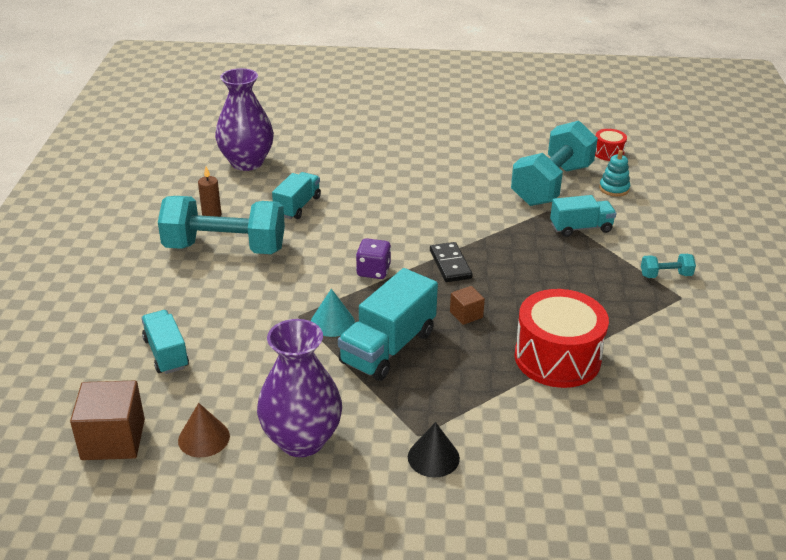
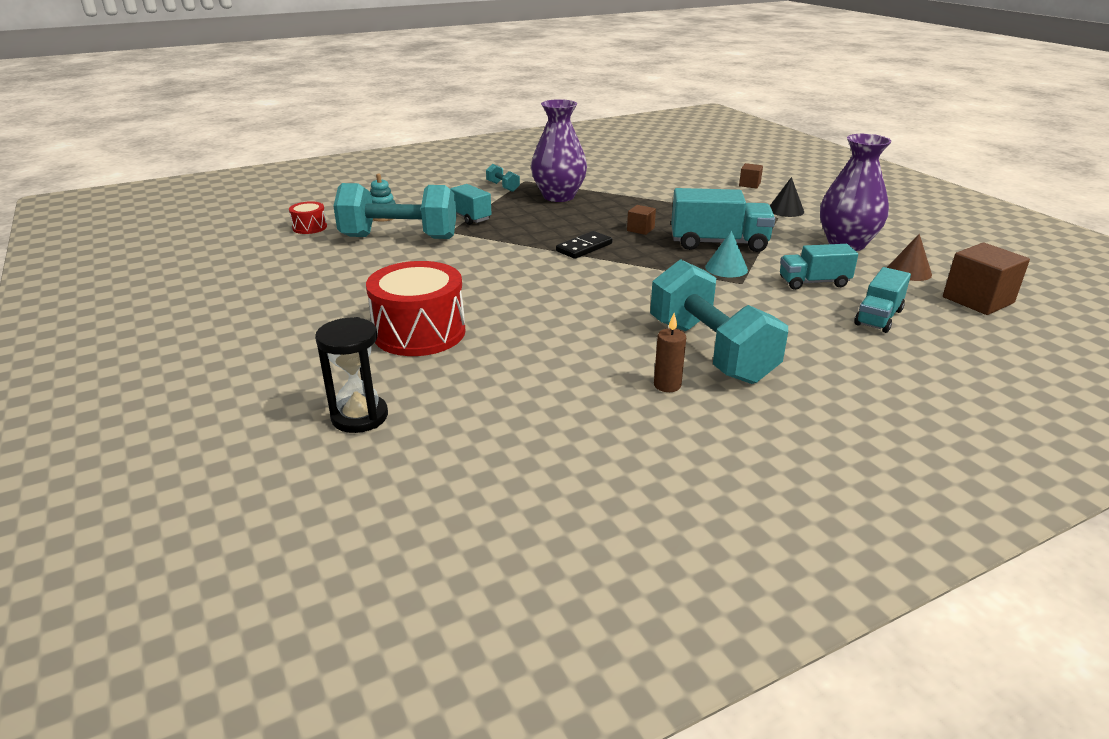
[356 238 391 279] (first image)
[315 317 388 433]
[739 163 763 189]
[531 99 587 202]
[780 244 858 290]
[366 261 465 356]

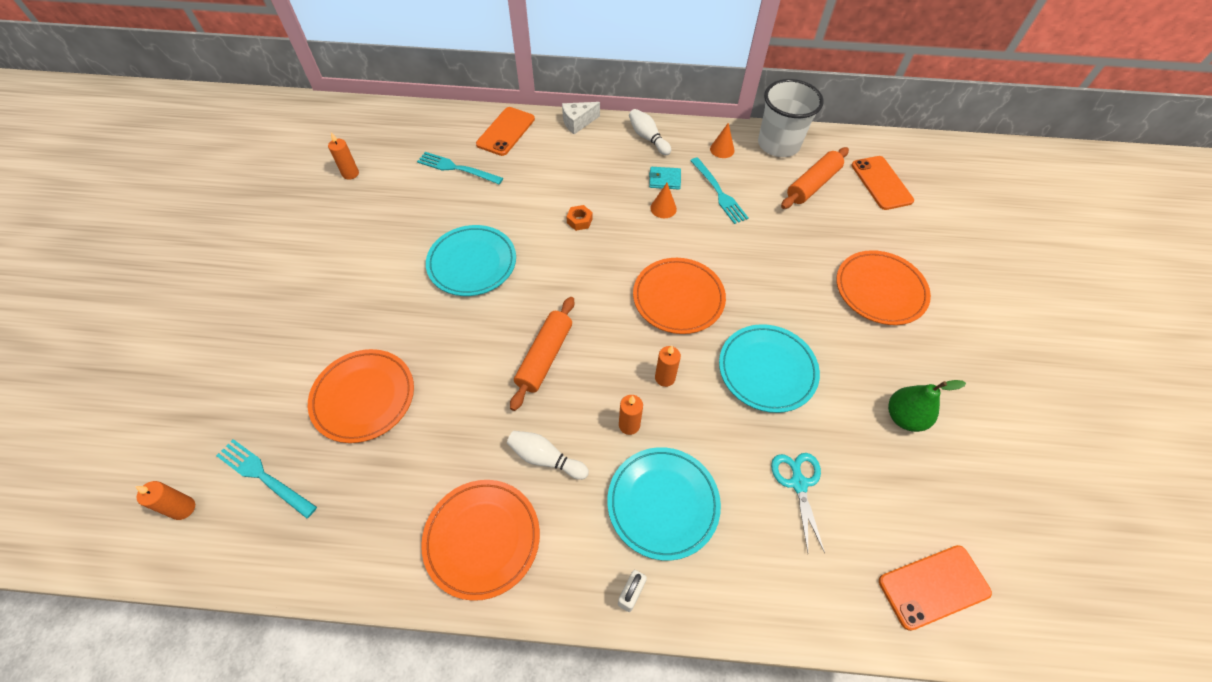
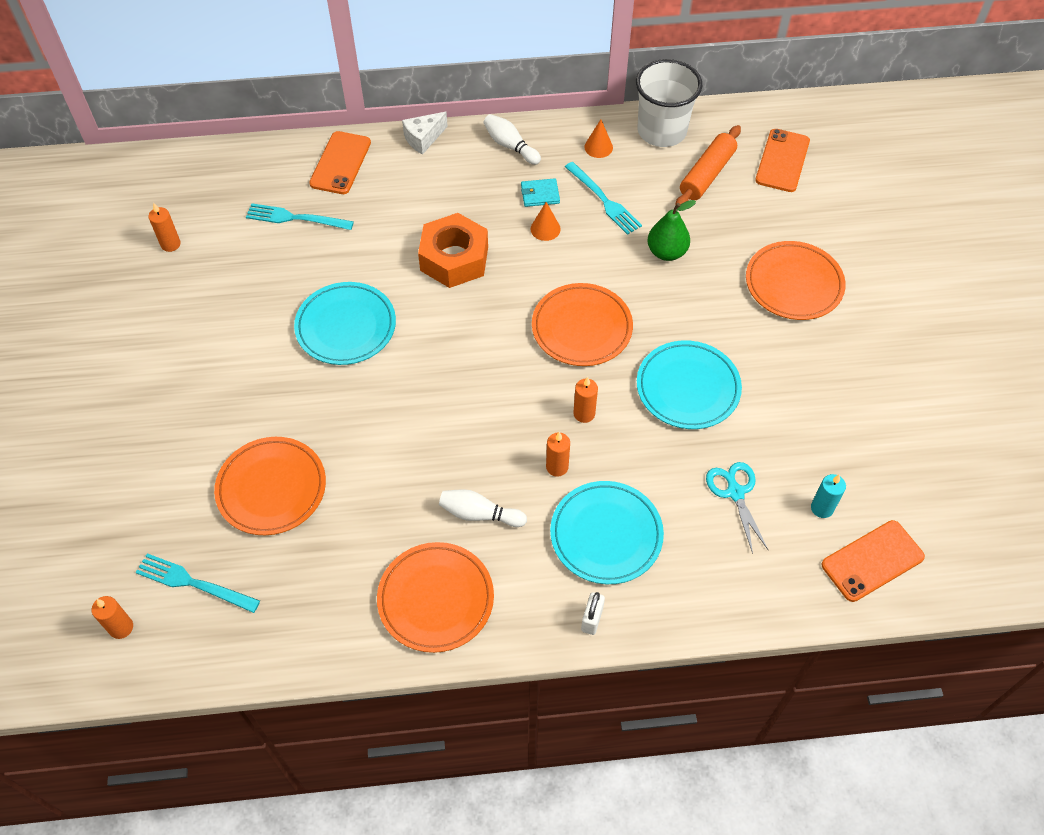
[510 297 574 411] (first image)
[811 474 846 518]
[647 200 696 261]
[755 129 810 192]
[418 213 488 288]

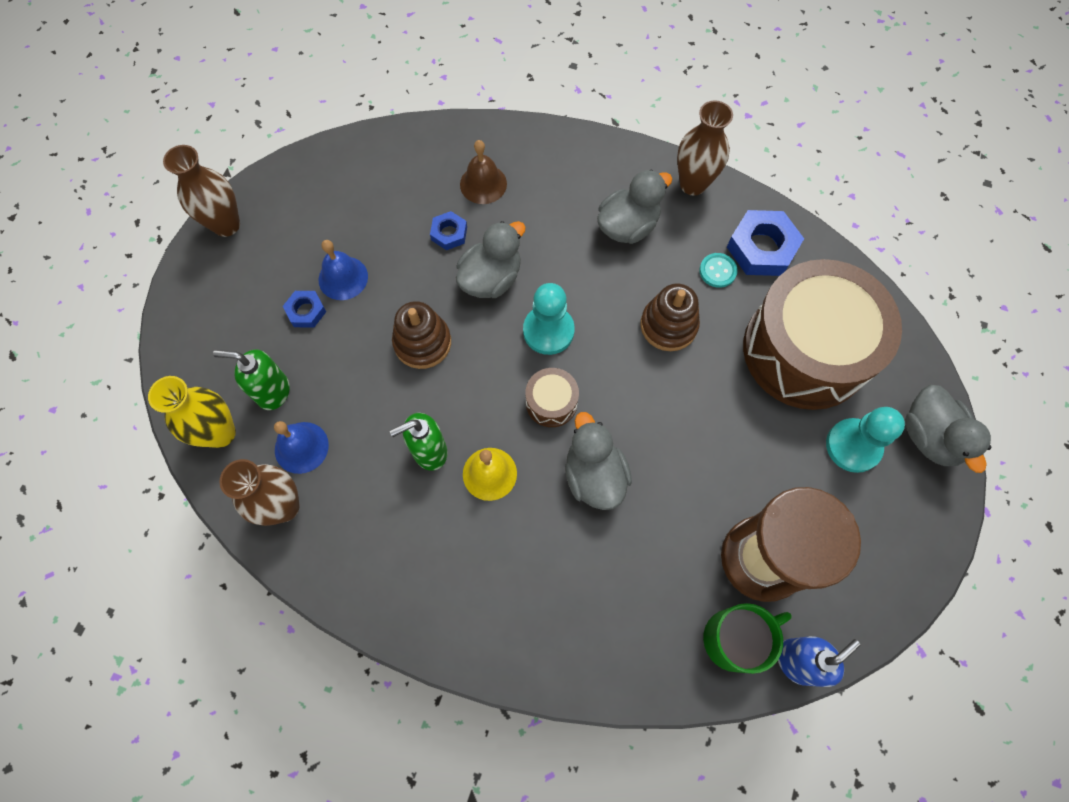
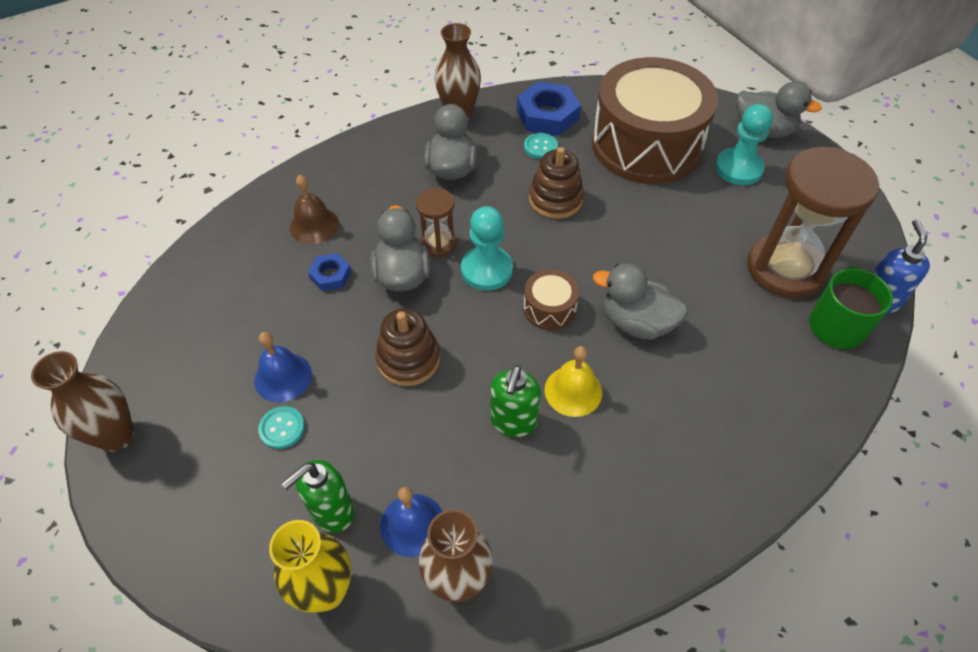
[416 188 457 257]
[258 406 305 449]

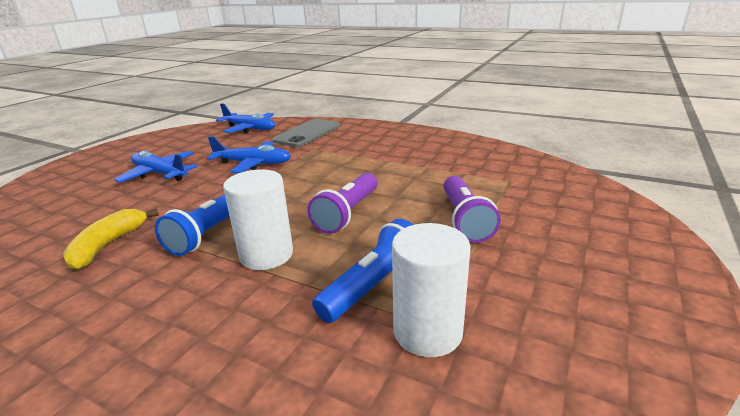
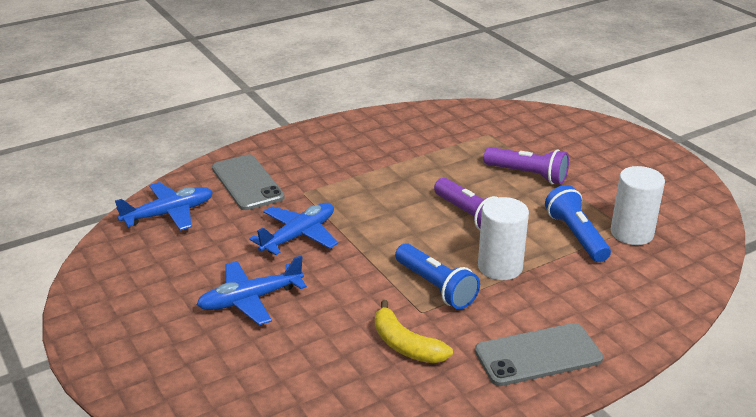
[475 323 603 386]

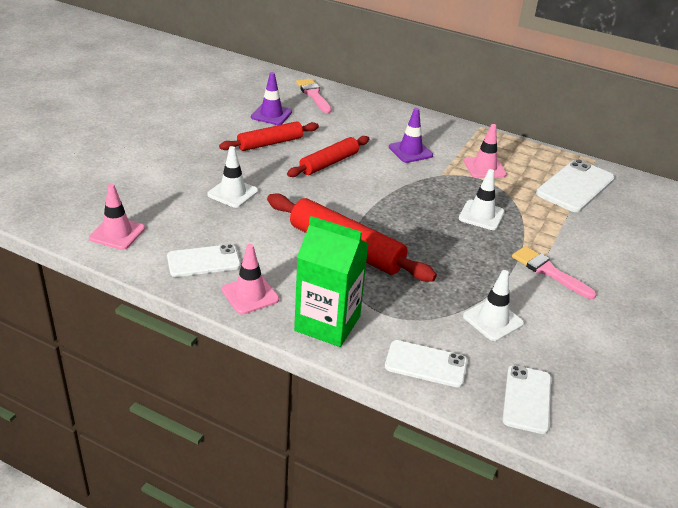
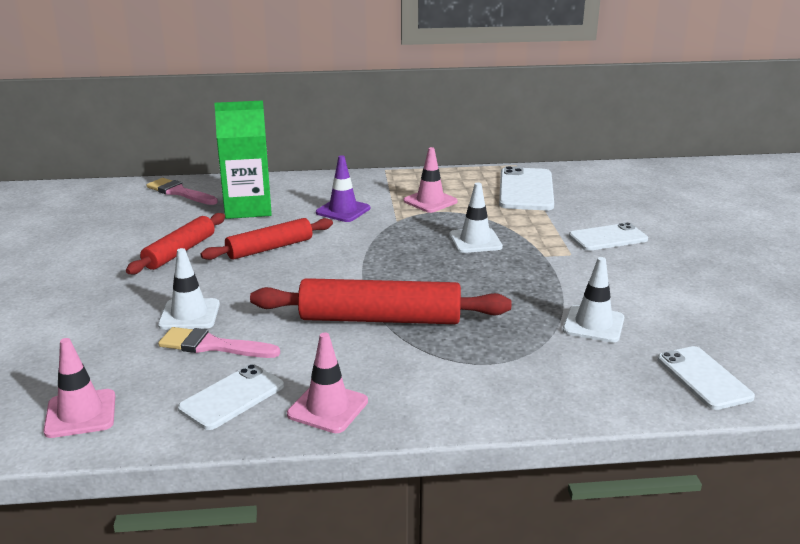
[251 72 292 125] (first image)
[214 100 272 219]
[569 222 648 251]
[158 327 280 358]
[201 218 333 260]

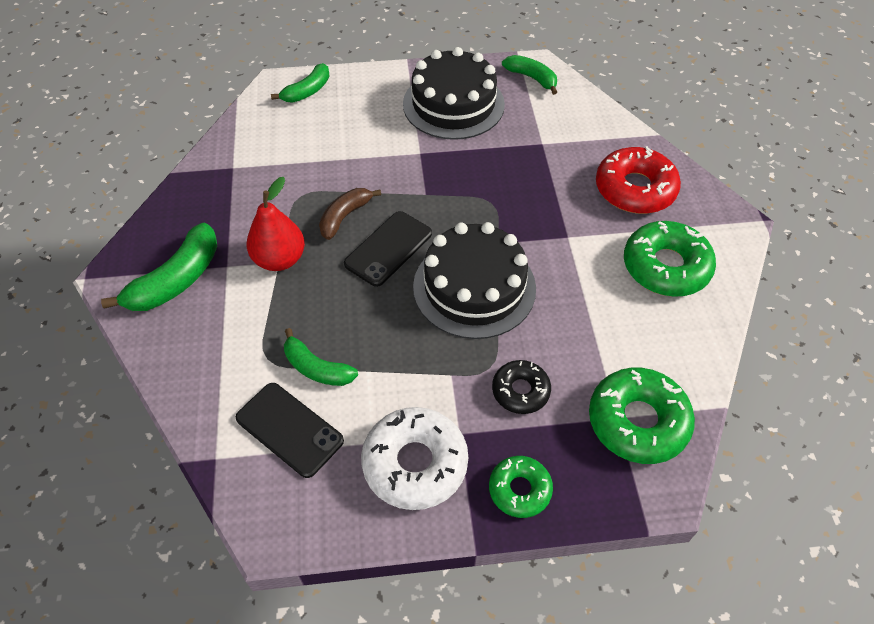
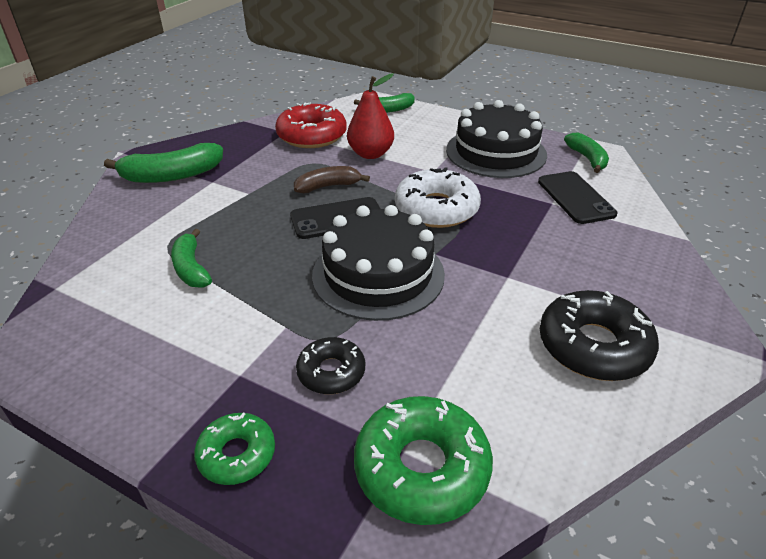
[538 171 618 224]
[347 73 394 159]
[395 167 481 228]
[275 103 347 148]
[540 290 659 381]

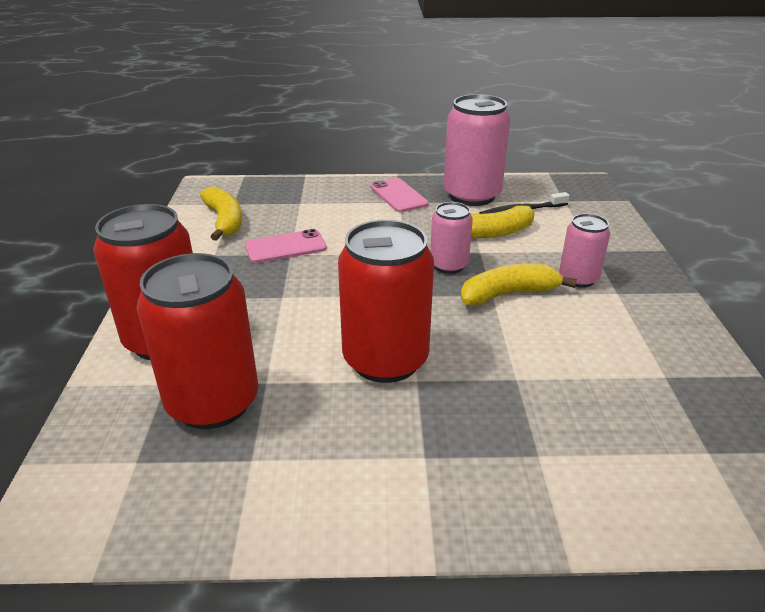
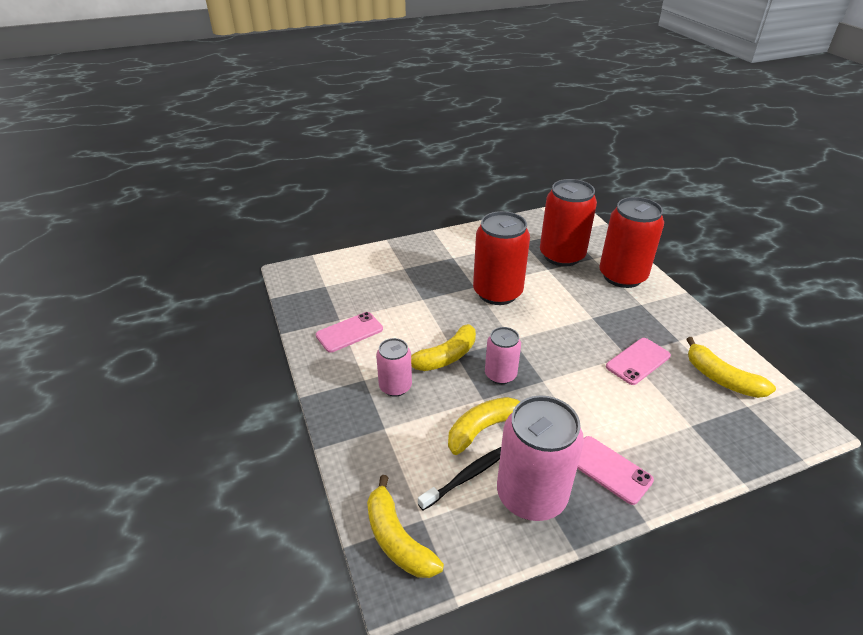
[316 312 383 353]
[367 475 444 578]

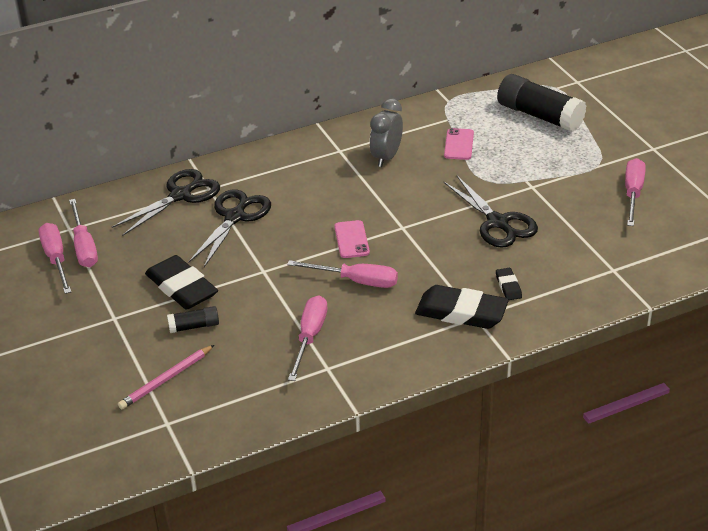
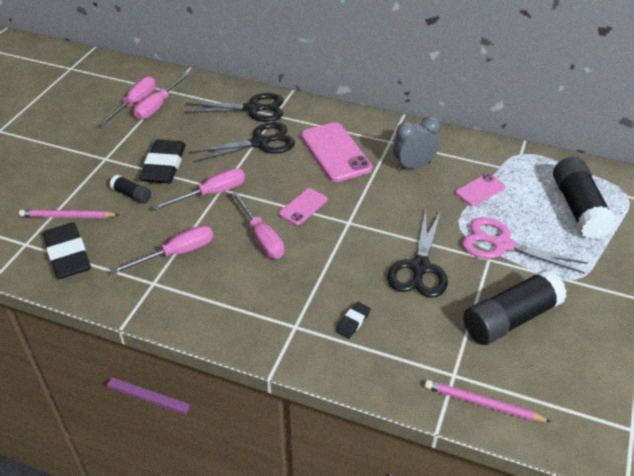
[301 122 372 182]
[425 380 551 422]
[462 217 587 274]
[463 269 567 345]
[43 222 91 279]
[152 168 245 210]

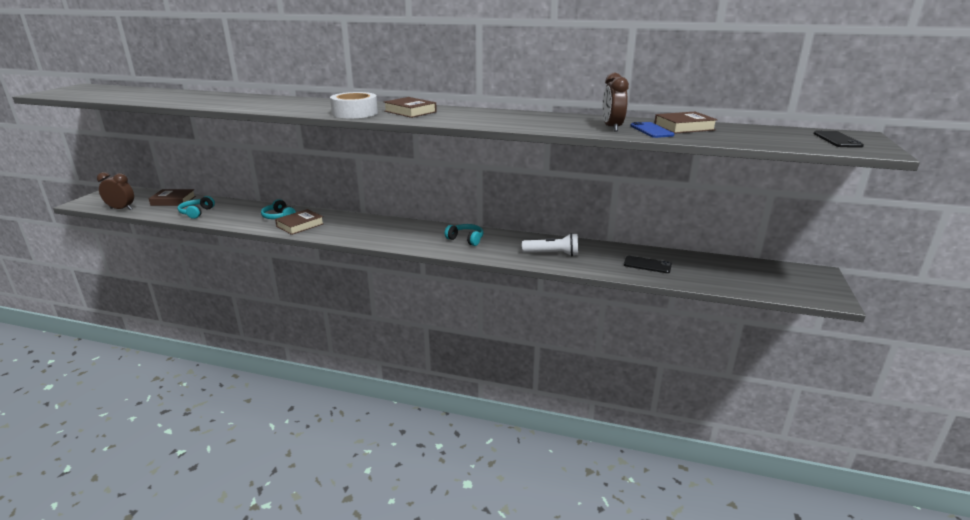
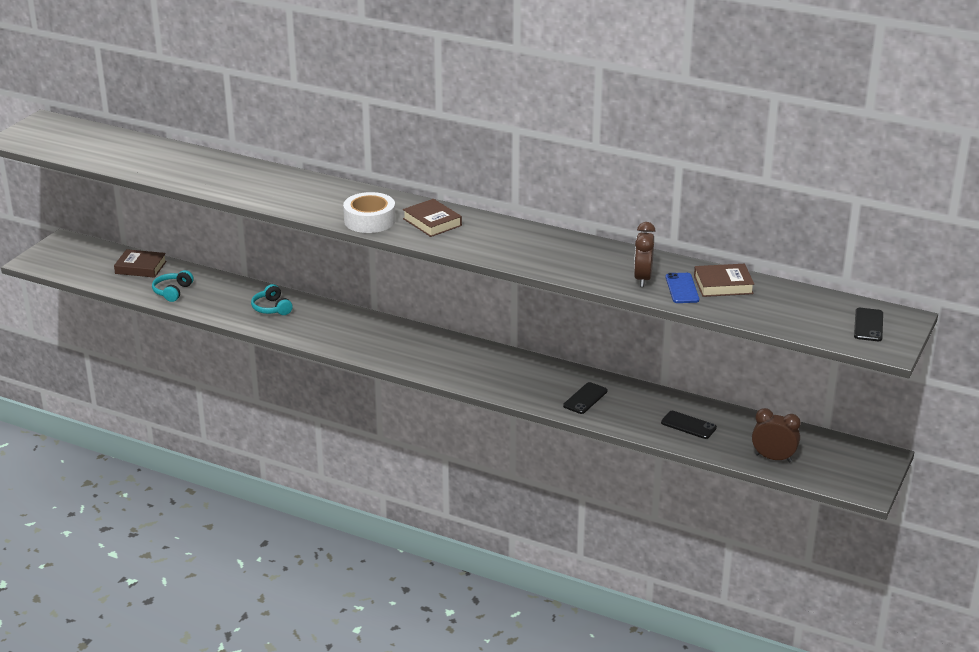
[275 209 324 235] (first image)
[445 224 483 246] (first image)
[752 408 801 462]
[563 382 608 414]

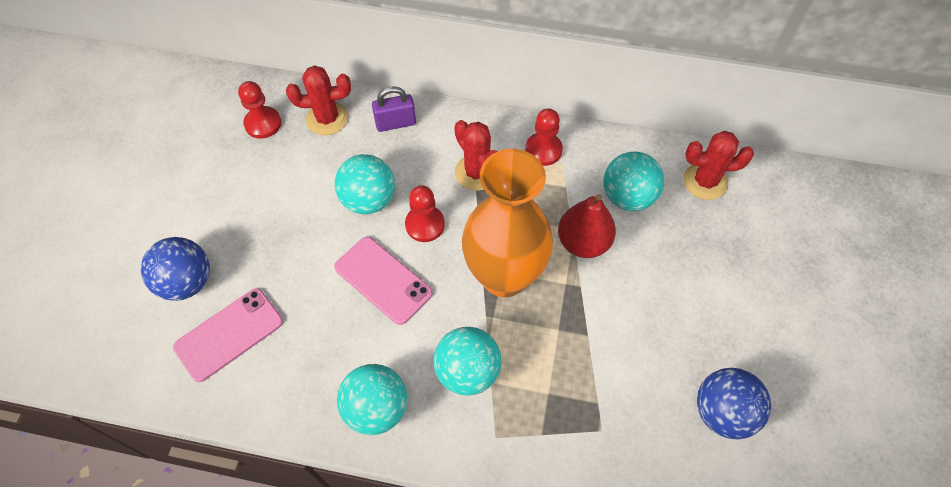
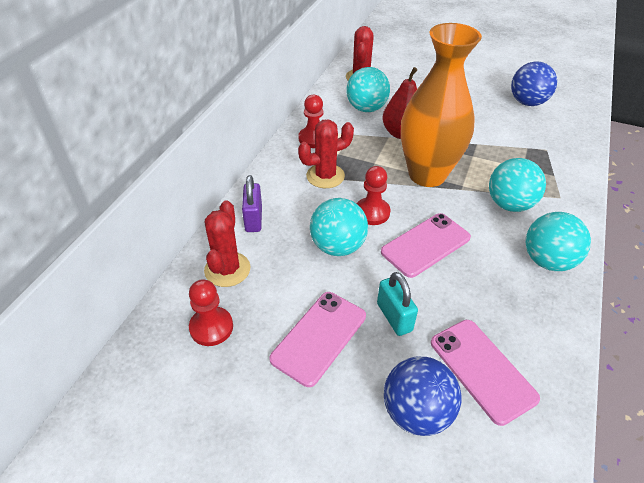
[269 292 366 387]
[377 272 418 336]

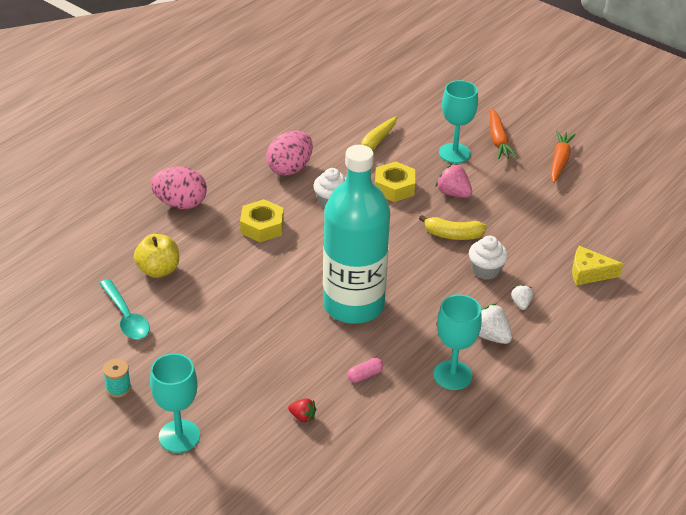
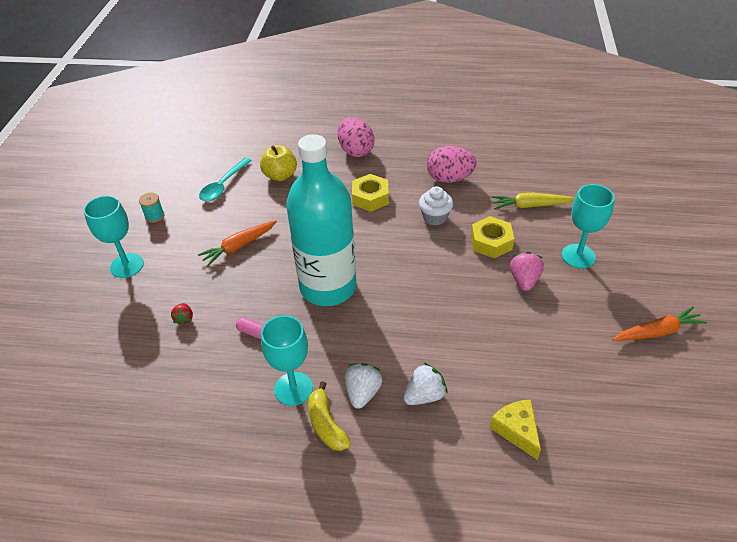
[469 236 508 280] (first image)
[308 381 351 451]
[198 220 277 266]
[403 363 448 405]

